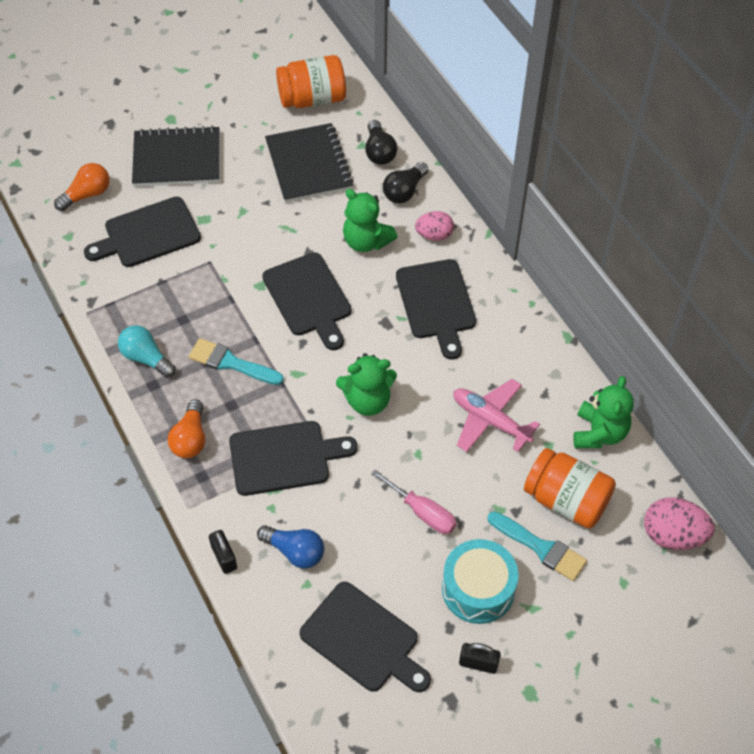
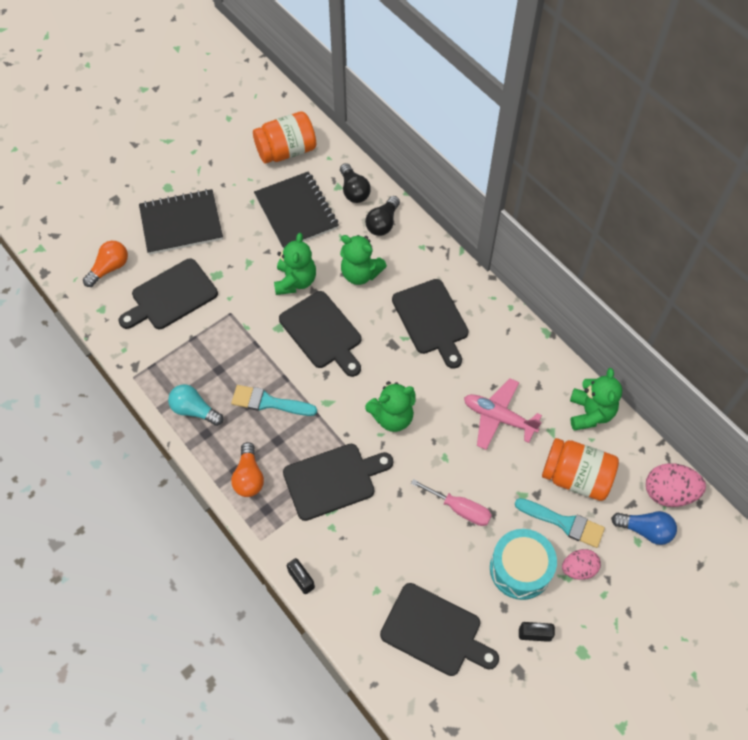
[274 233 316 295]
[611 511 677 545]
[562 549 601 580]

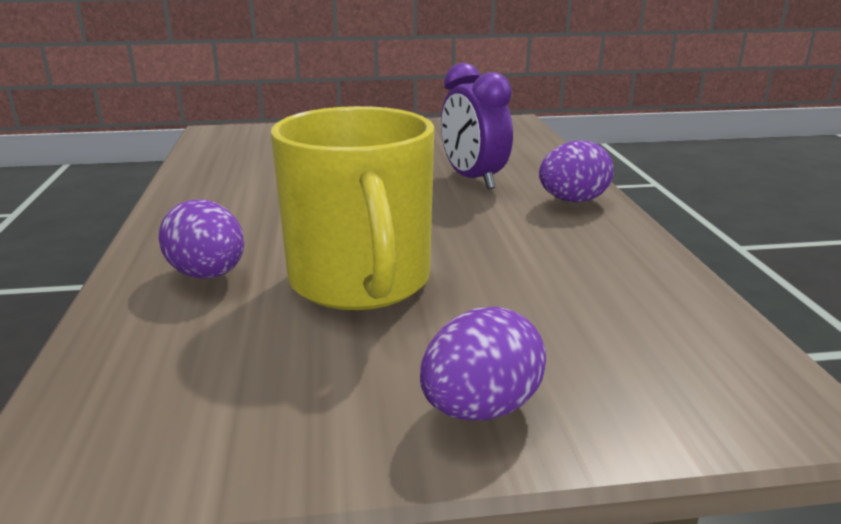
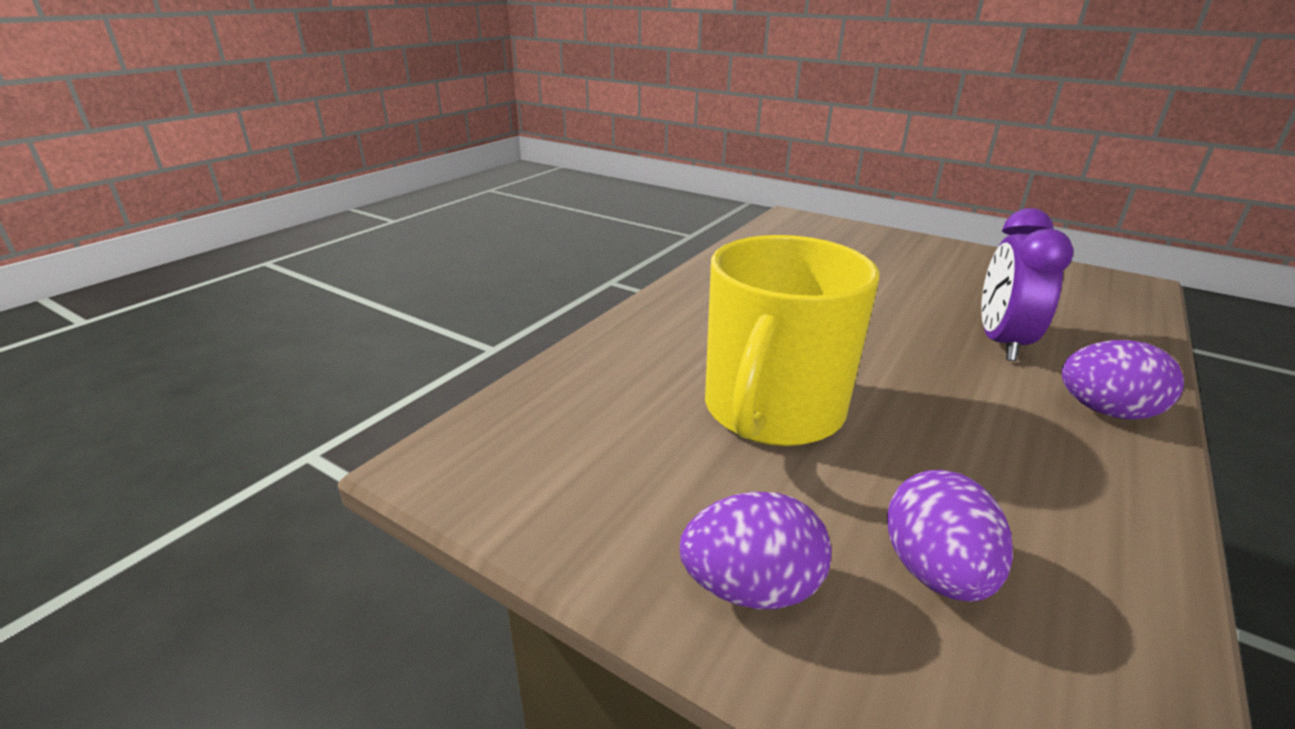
[887 470 1013 602]

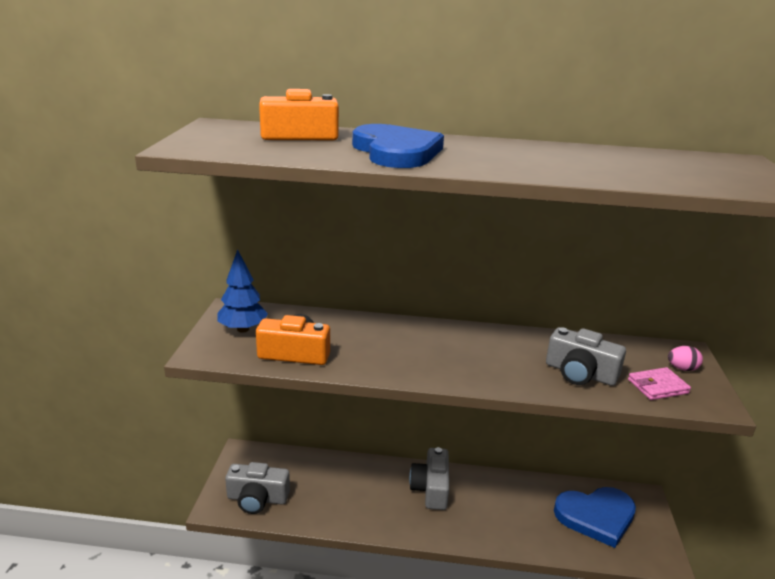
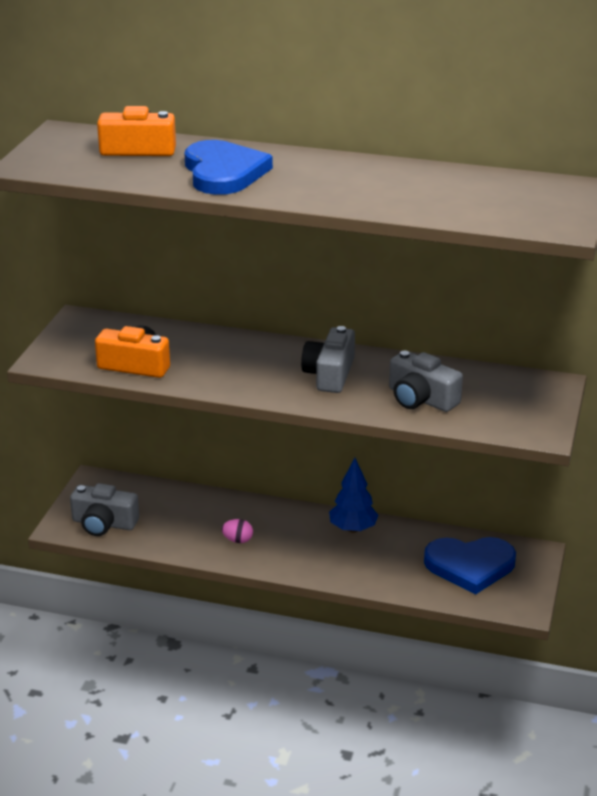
[628 367 691 400] (first image)
[329 458 379 533]
[301 326 355 393]
[221 519 253 543]

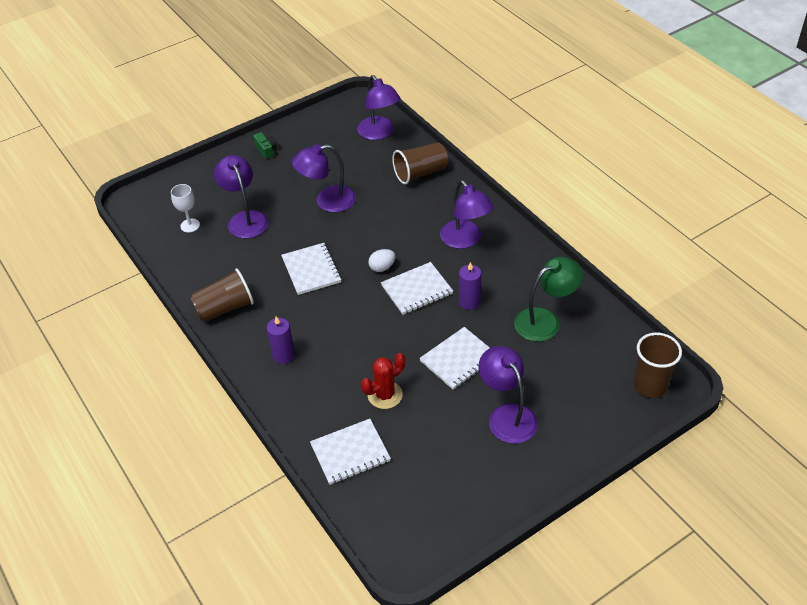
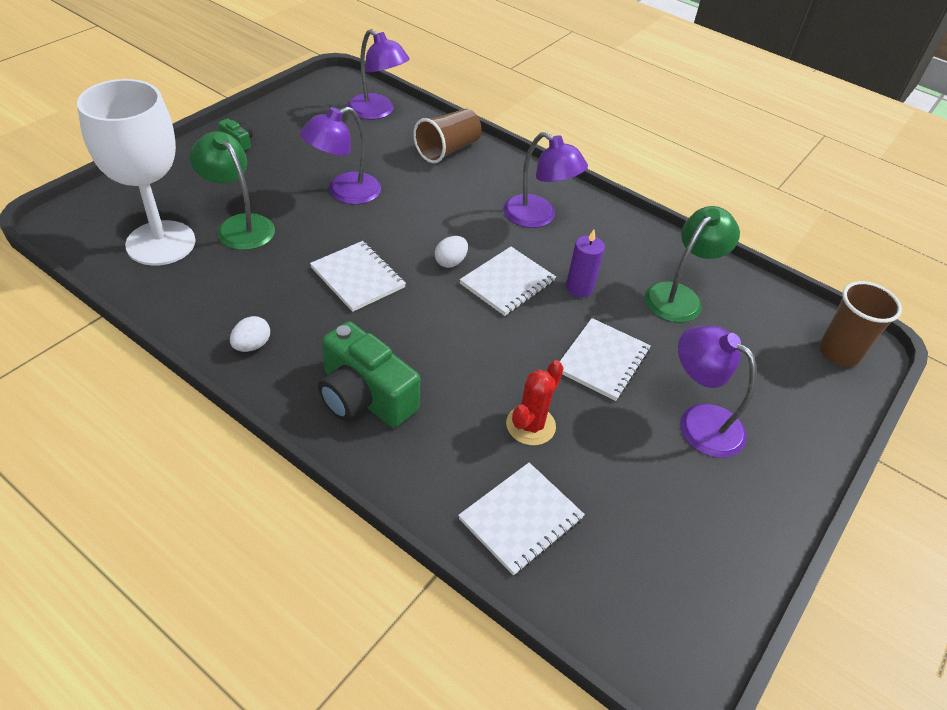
[230 316 270 352]
[318 321 420 428]
[190 131 275 250]
[77 79 196 266]

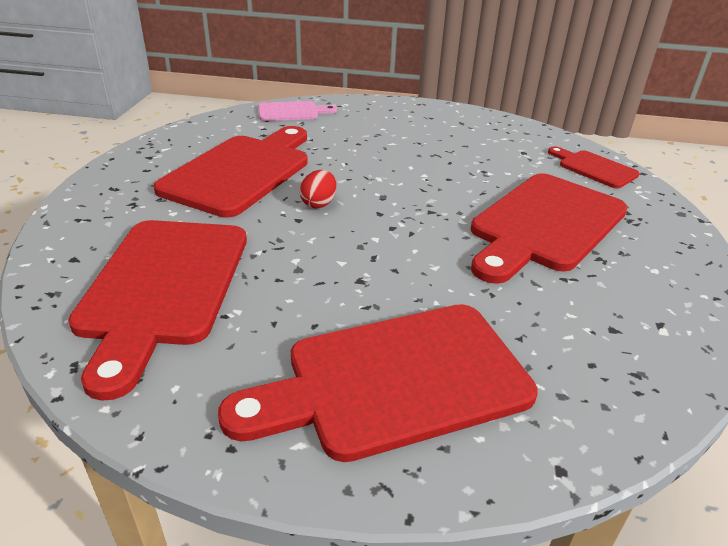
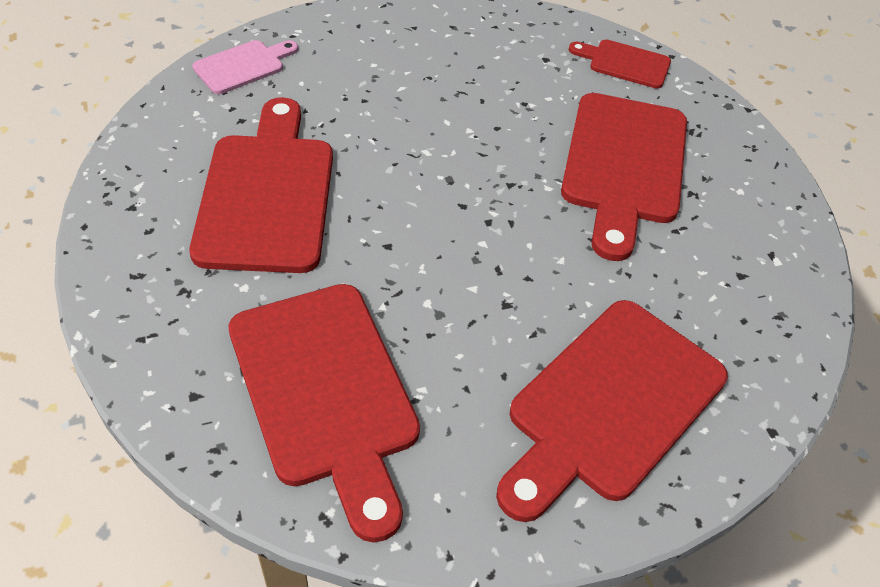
[300 170 336 209] (first image)

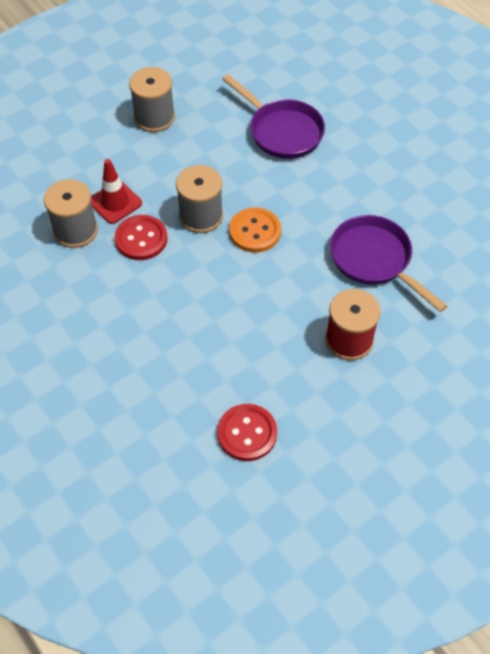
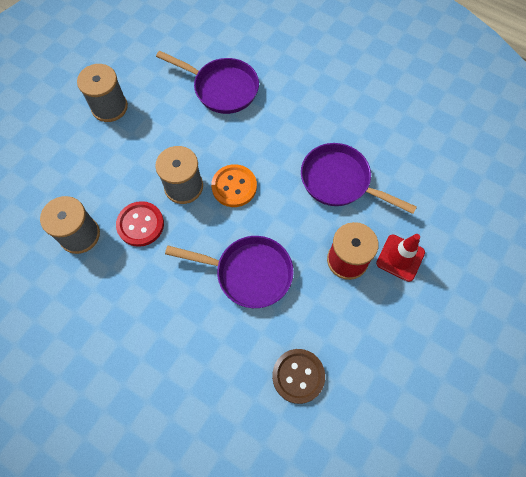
[165 236 294 308]
[376 234 425 282]
[272 349 325 404]

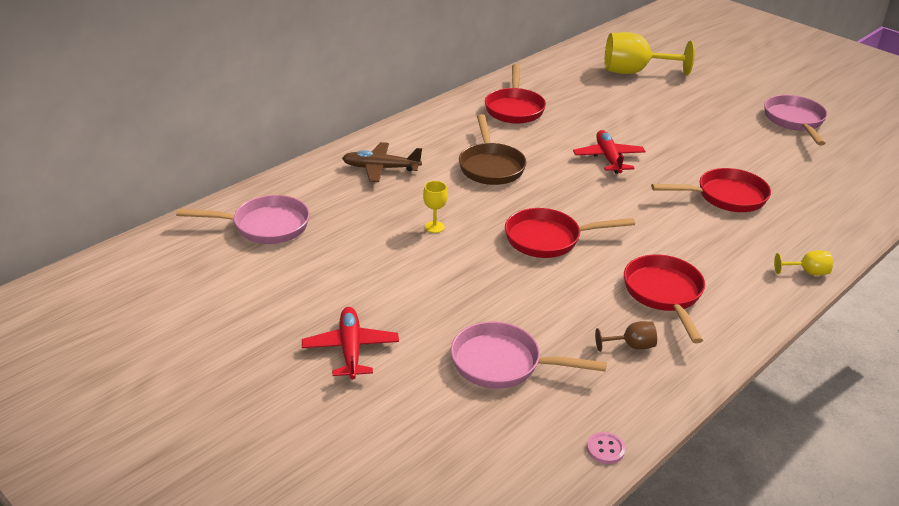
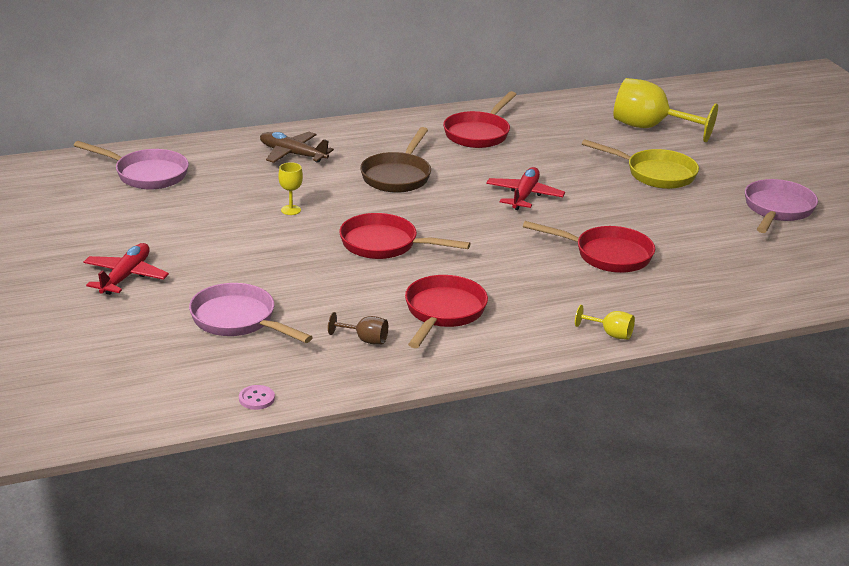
[582 139 699 189]

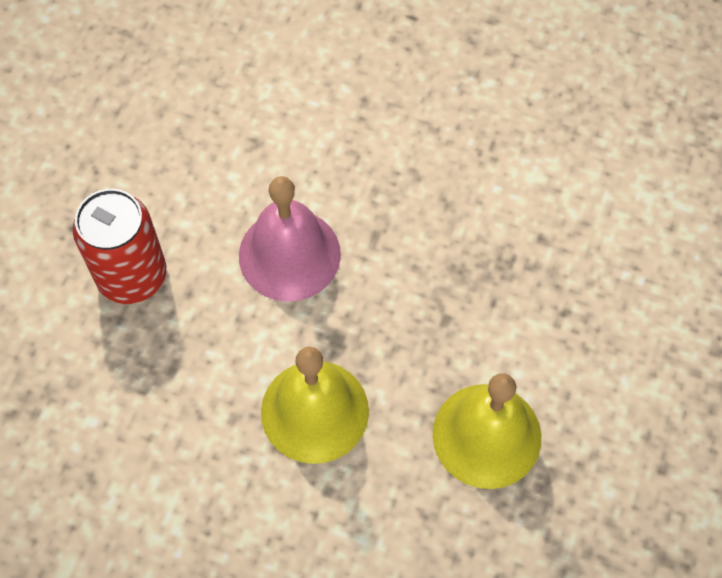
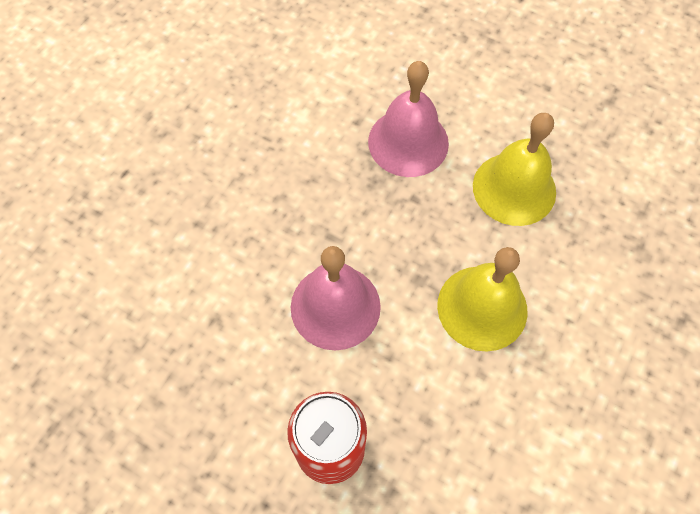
[368 61 449 177]

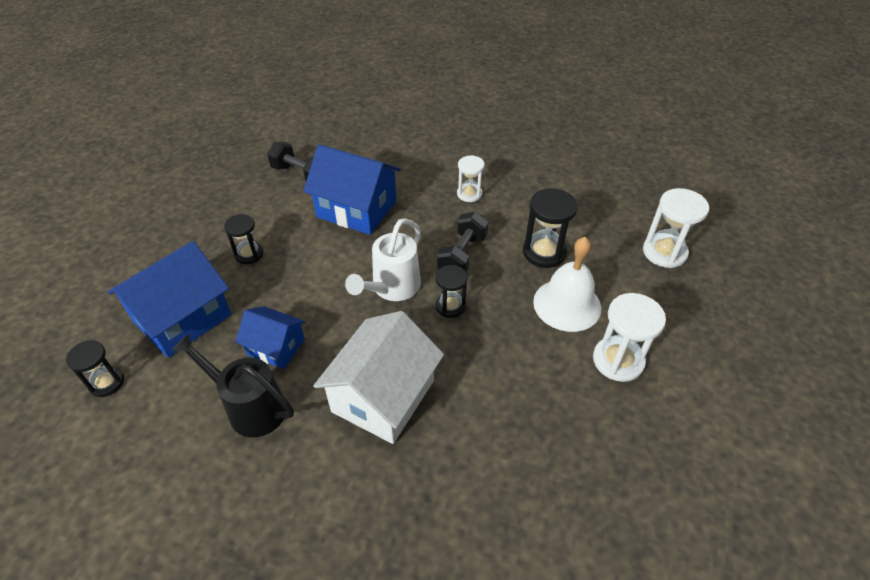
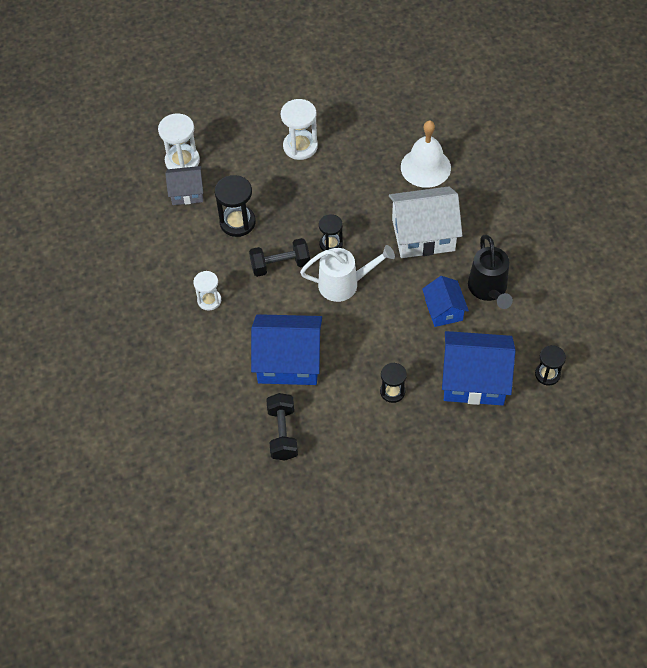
[165 166 203 205]
[401 120 451 188]
[251 314 322 385]

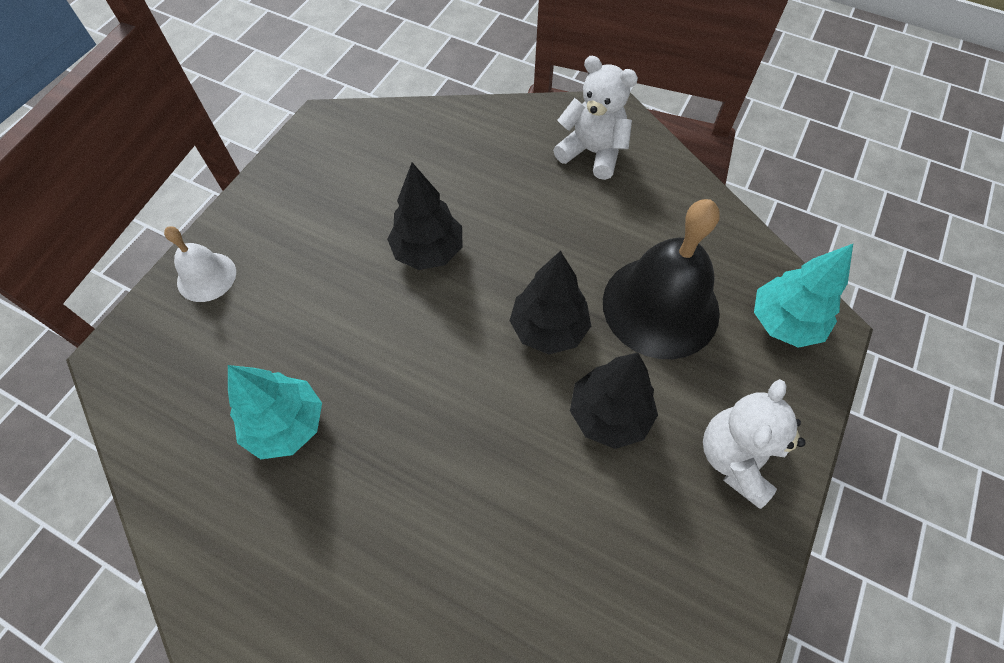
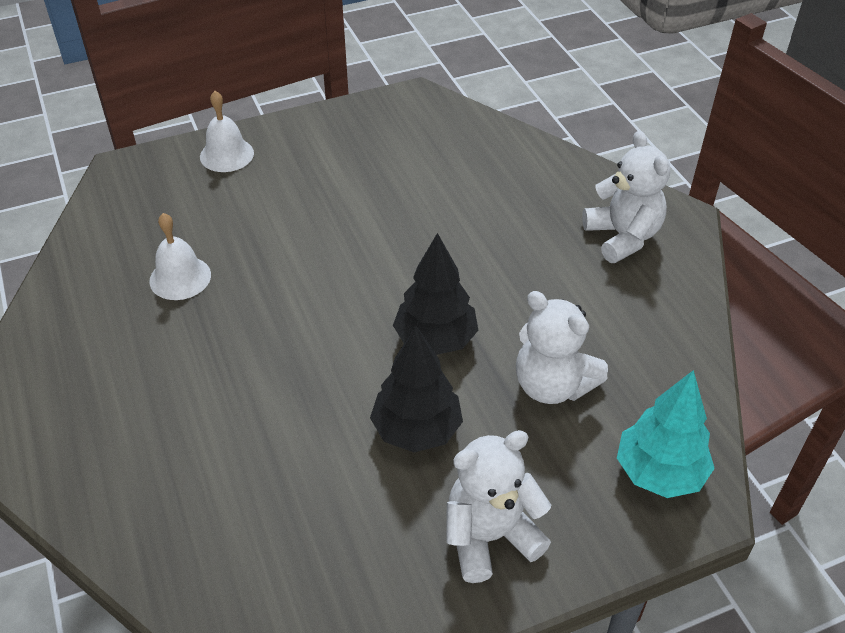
[387 162 463 270] (first image)
[149 213 211 300]
[516 291 608 404]

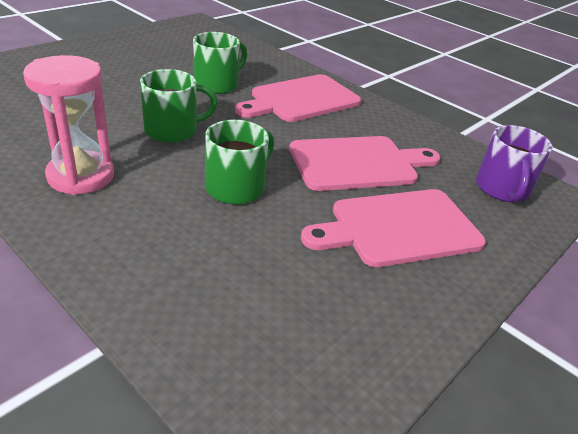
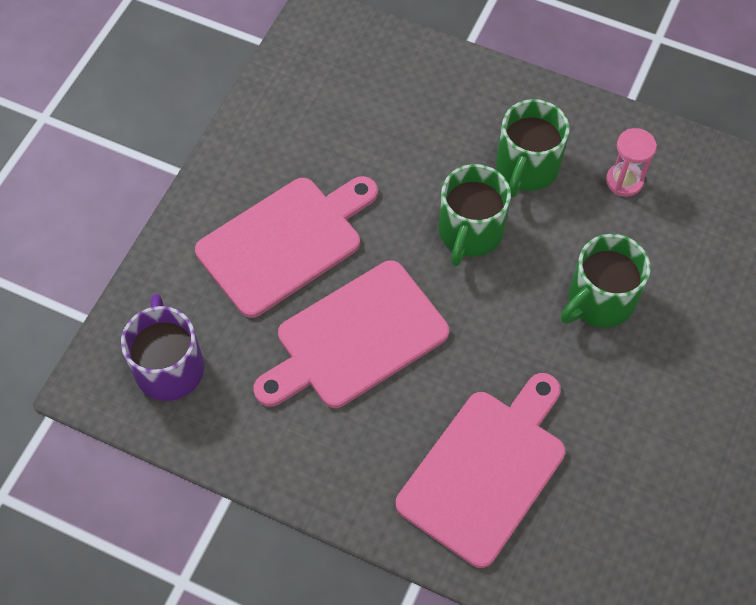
[496 99 569 197]
[606 128 657 197]

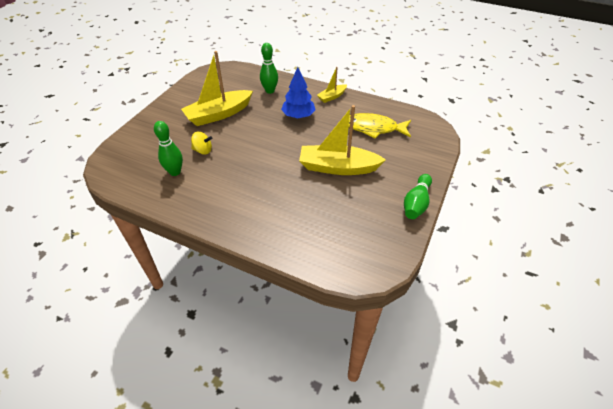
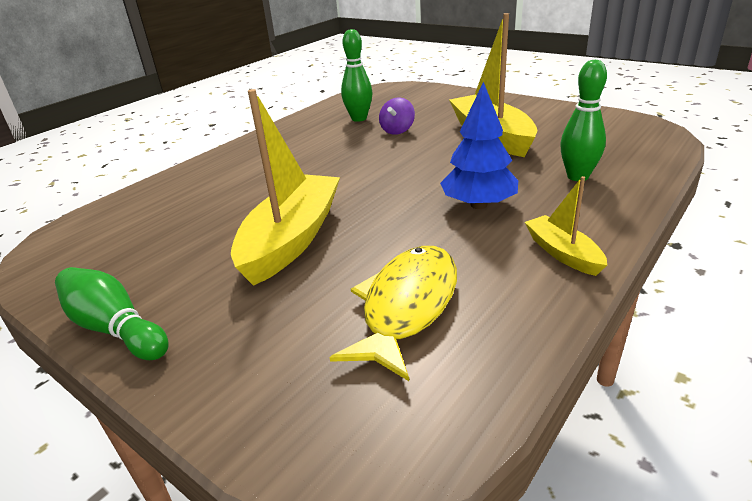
[379 97 415 135]

